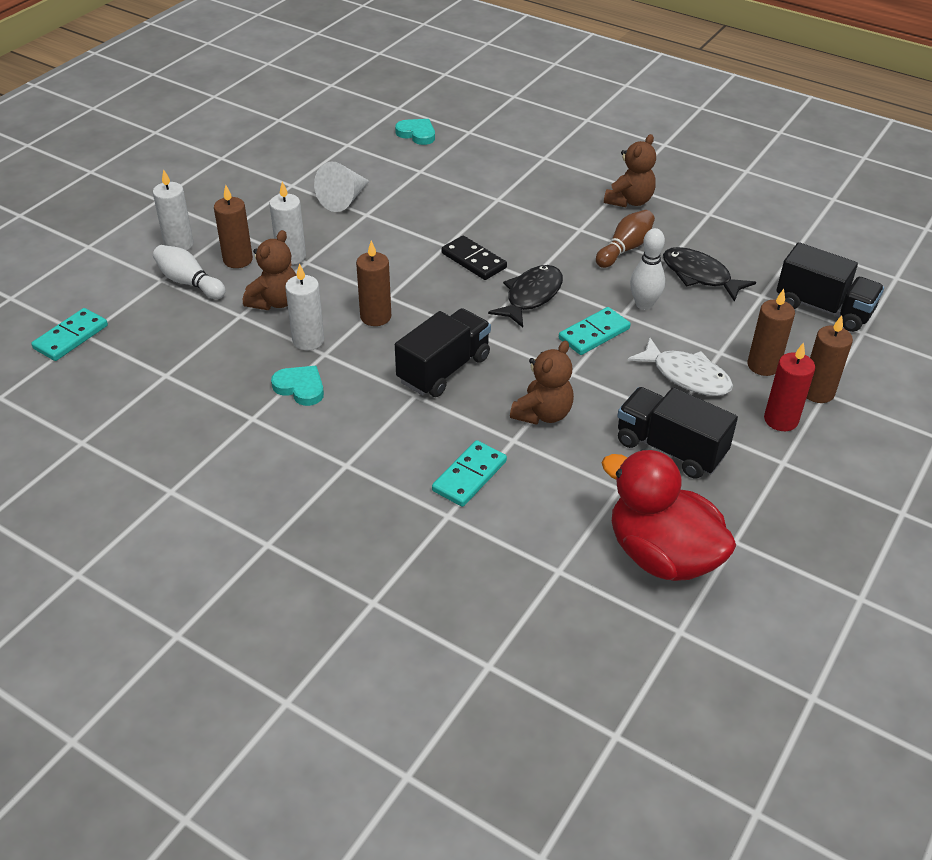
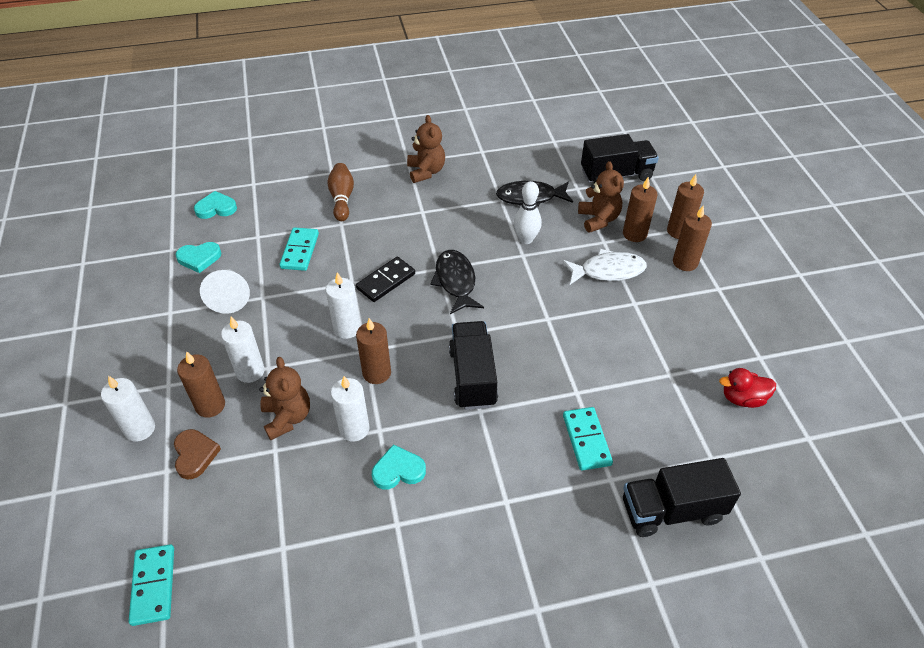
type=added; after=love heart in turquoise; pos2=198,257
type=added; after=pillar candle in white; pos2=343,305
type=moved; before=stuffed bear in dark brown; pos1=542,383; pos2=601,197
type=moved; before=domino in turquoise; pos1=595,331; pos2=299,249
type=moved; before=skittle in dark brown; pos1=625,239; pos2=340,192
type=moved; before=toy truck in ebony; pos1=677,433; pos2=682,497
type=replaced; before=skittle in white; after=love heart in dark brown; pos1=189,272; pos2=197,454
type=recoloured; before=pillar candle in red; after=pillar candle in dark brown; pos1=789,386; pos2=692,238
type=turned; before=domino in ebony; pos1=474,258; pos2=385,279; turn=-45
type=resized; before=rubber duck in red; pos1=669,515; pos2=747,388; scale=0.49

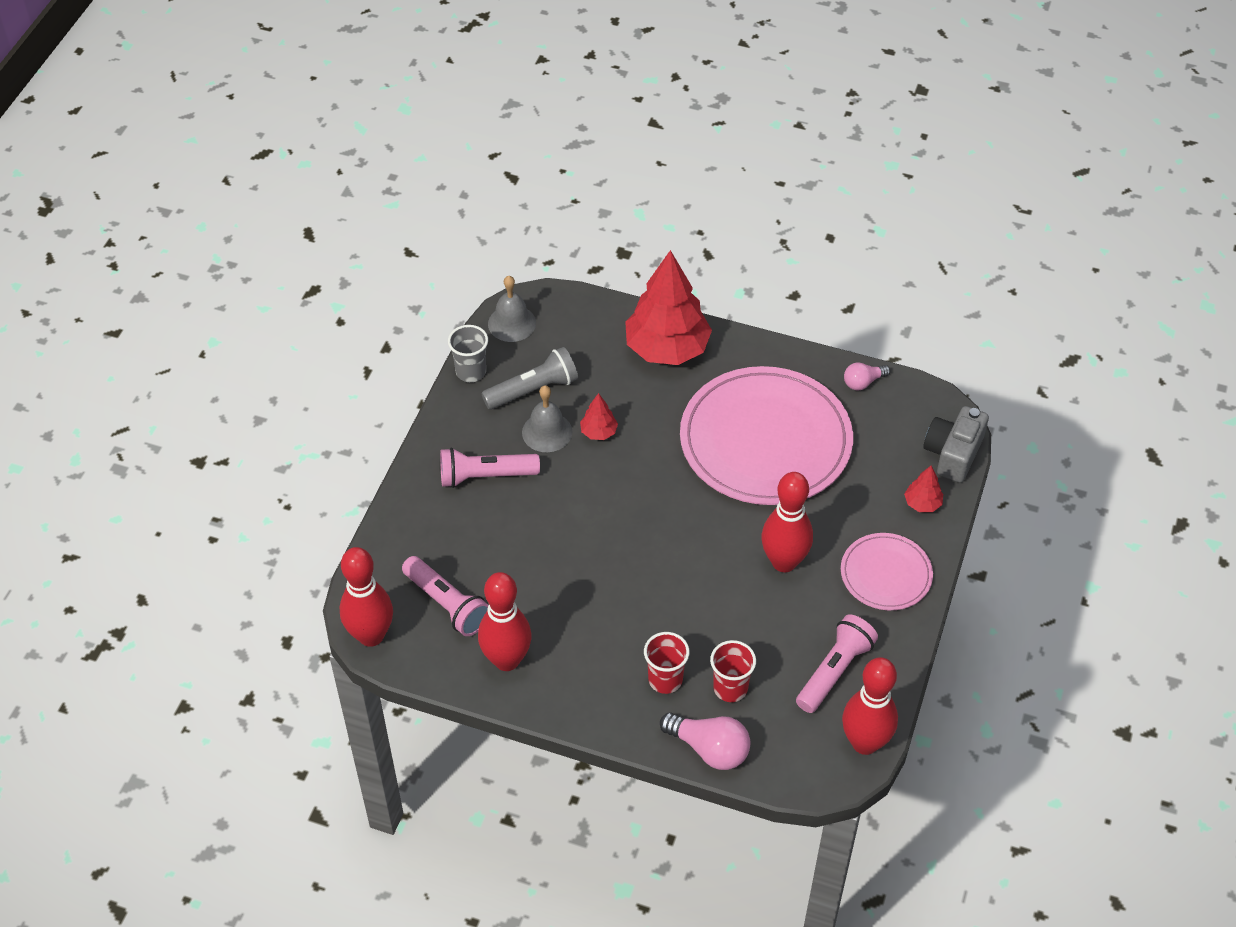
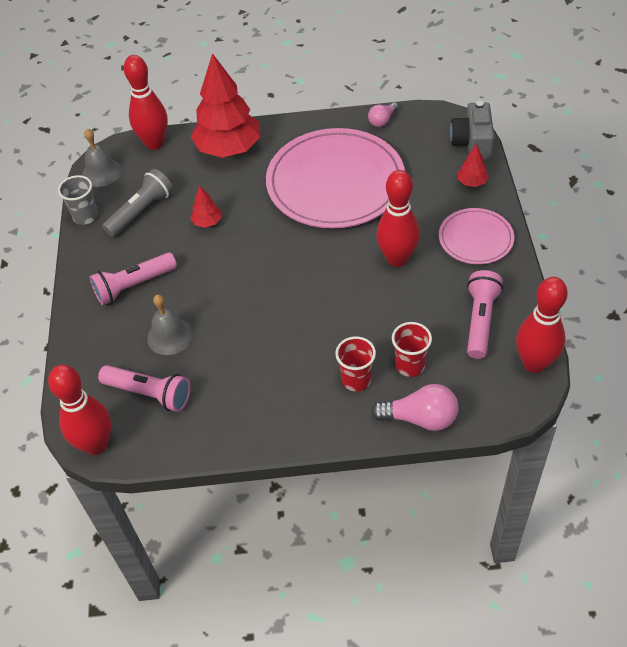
type=moved; before=skittle in red; pos1=505,621; pos2=146,102
type=moved; before=school bell in ash-grey; pos1=547,418; pos2=170,324

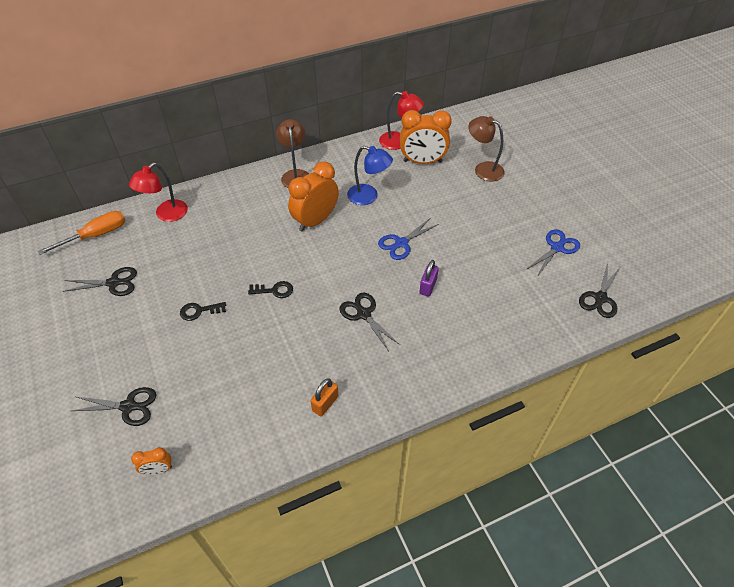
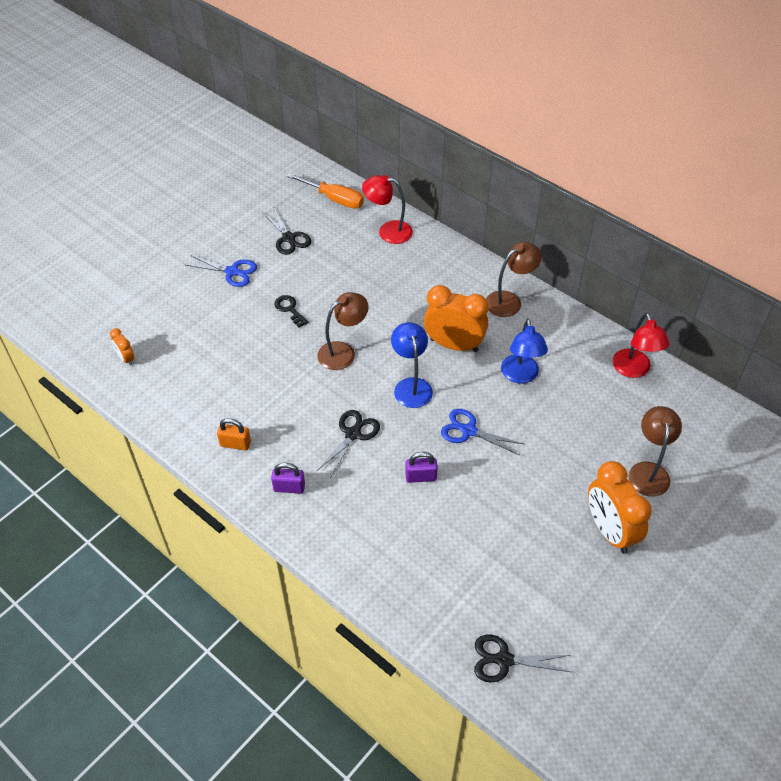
type=removed; before=shears in ebony; pos1=114,406
type=added; after=lock in violet; pos2=288,478
type=added; after=reading lamp in blue; pos2=412,365
type=moved; before=clock in orange-coloured; pos1=426,137; pos2=620,507
type=moved; before=shears in blue; pos1=553,253; pos2=221,271
type=replaced; before=key in ebony; after=reading lamp in dark brown; pos1=270,289; pos2=343,331

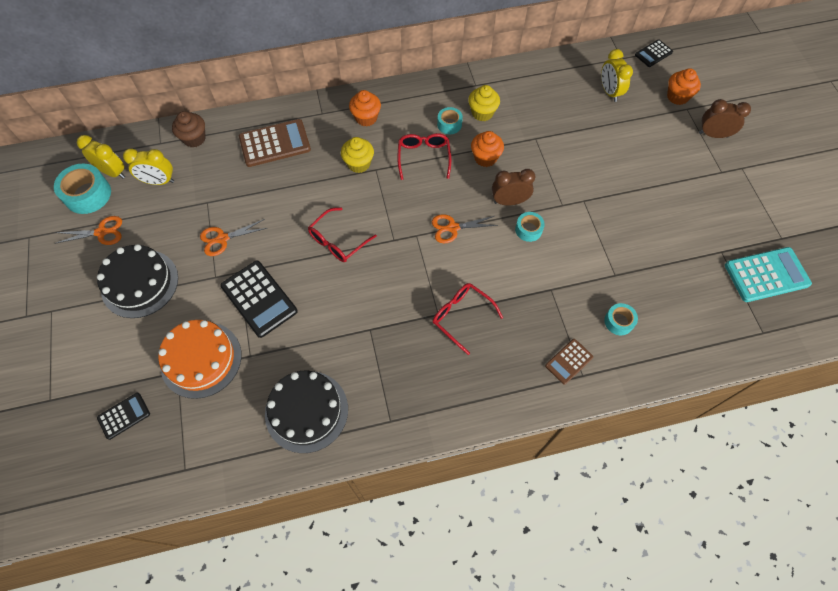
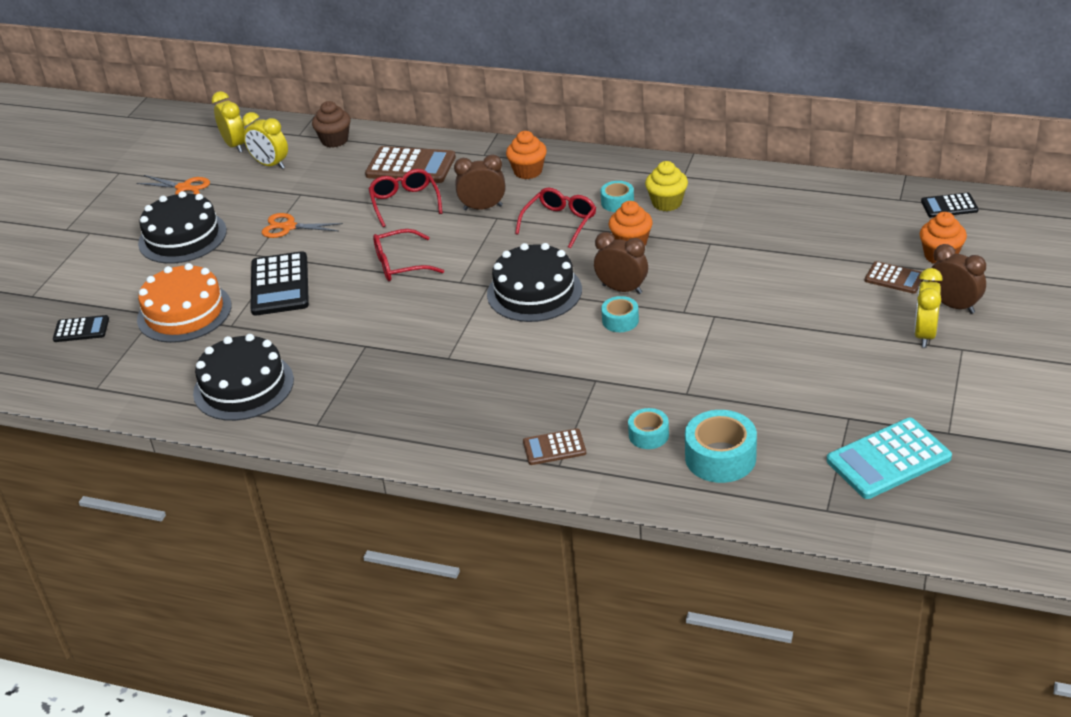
type=added; after=adding machine in dark brown; pos2=894,277
type=moved; before=roll of tape in turquoise; pos1=82,189; pos2=721,446
type=moved; before=glasses in red; pos1=468,319; pos2=405,198
type=moved; before=clock in yellow; pos1=617,75; pos2=928,308
type=replaced; before=cupcake in yellow; after=clock in dark brown; pos1=357,155; pos2=479,182
type=replaced; before=shears in orange-coloured; after=gateau in ebony; pos1=465,228; pos2=534,282
type=turned; before=adding machine in turquoise; pos1=768,274; pos2=889,458; turn=135

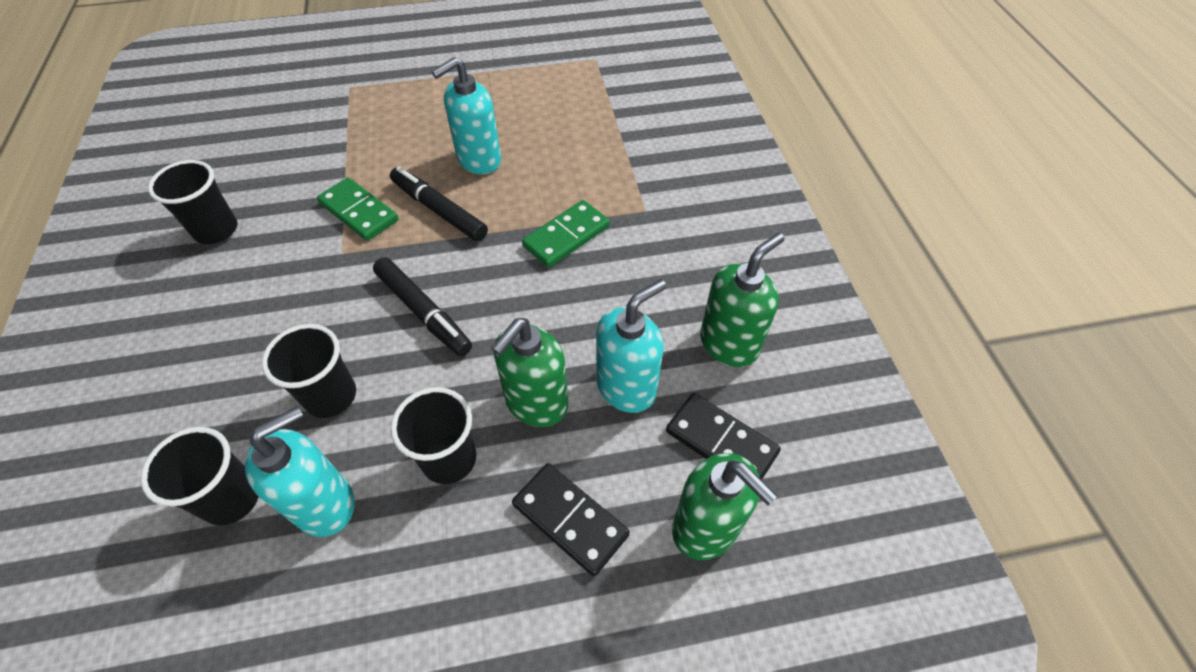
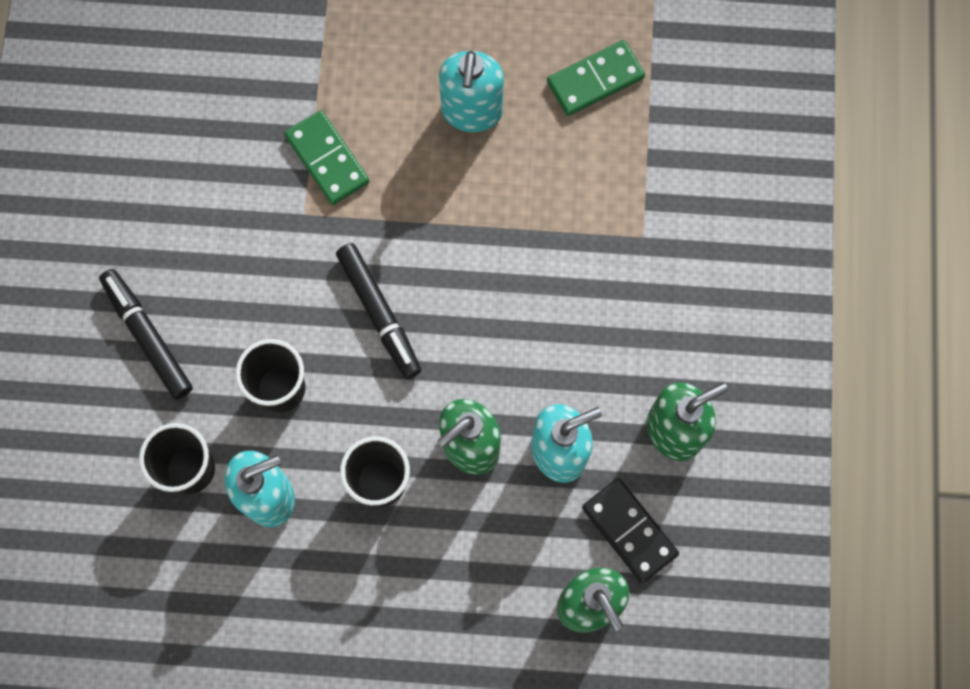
type=removed; before=beaker in ebony; pos1=193,202
type=removed; before=domino in ebony; pos1=571,519
type=moved; before=marker in ebony; pos1=439,204; pos2=146,334
type=moved; before=domino in leaf-green; pos1=566,234; pos2=596,78
type=turned; before=soap dispenser in turquoise; pos1=466,115; pos2=471,91; turn=-60

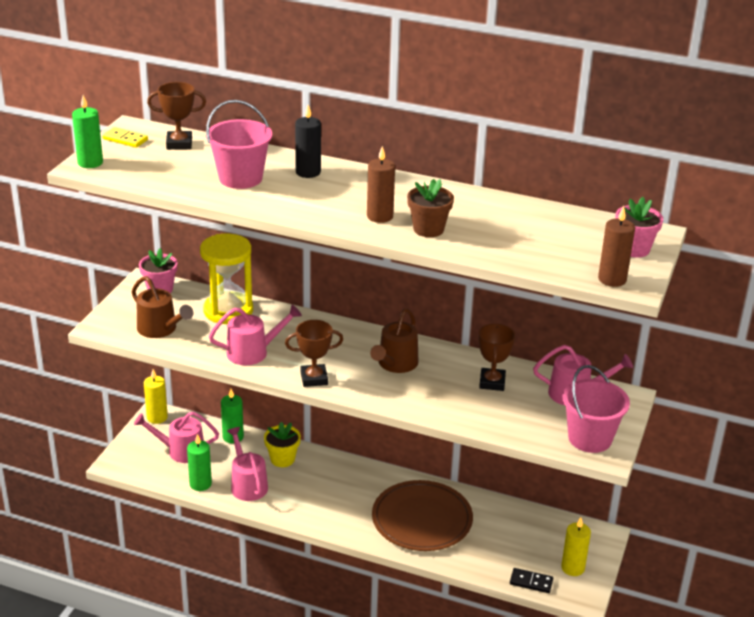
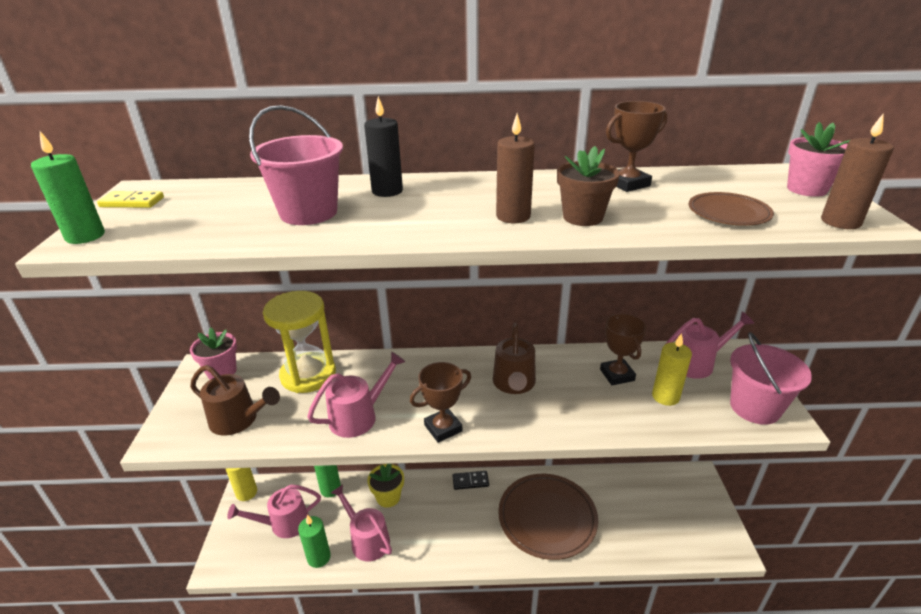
type=added; after=flat dish in dark brown; pos2=731,209
type=moved; before=prize cup in dark brown; pos1=176,116; pos2=636,146
type=moved; before=domino in ebony; pos1=531,580; pos2=470,480
type=moved; before=pillar candle in yellow; pos1=576,546; pos2=672,369

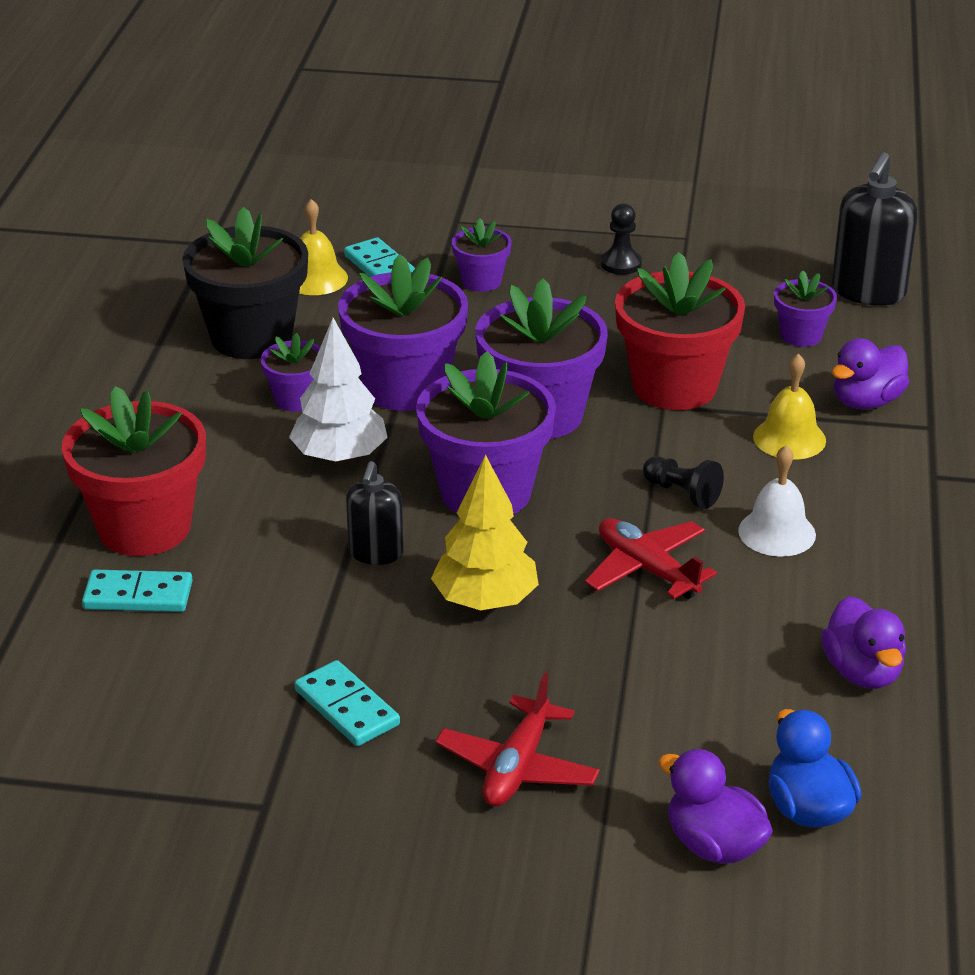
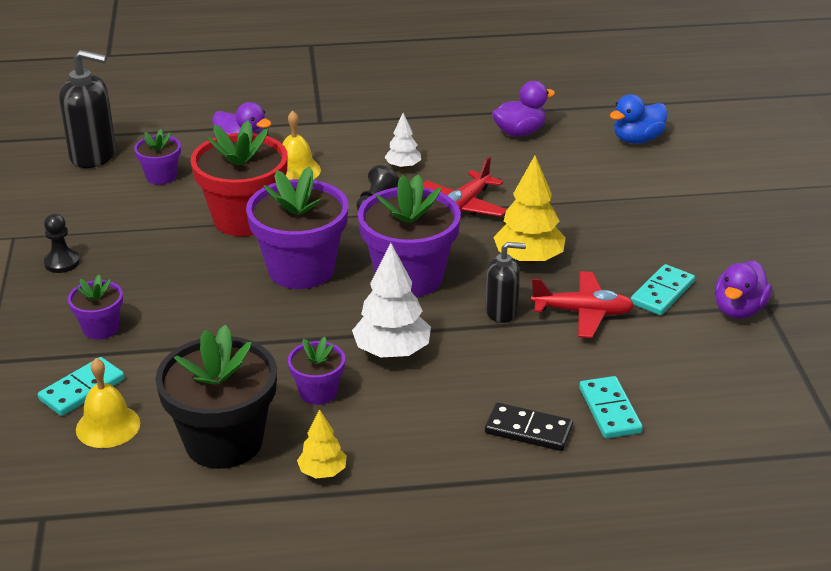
type=removed; before=flower pot in violet; pos1=403,332
type=added; after=toy tree in yellow; pos2=322,443
type=moved; before=plane in red; pos1=517,739; pos2=582,304
type=moved; before=rubber duck in violet; pos1=715,806; pos2=743,290
type=replaced; before=flower pot in red; after=domino in ebony; pos1=134,471; pos2=529,426
type=replaced; before=school bell in white; after=toy tree in white; pos1=777,501; pos2=403,141

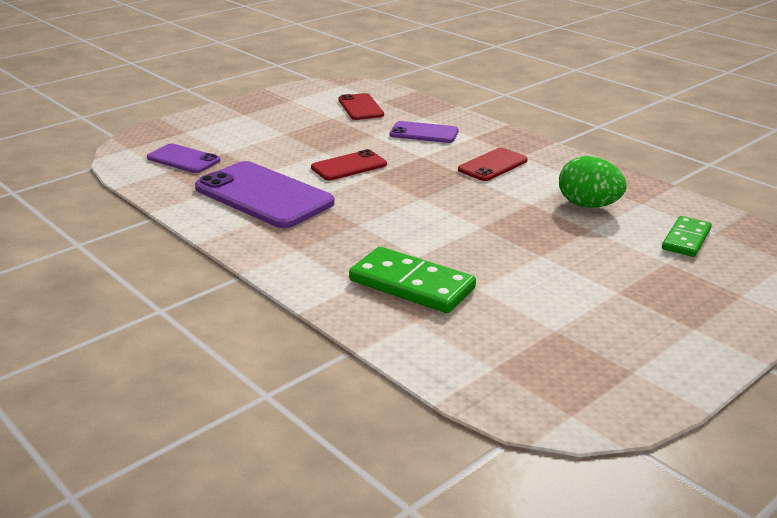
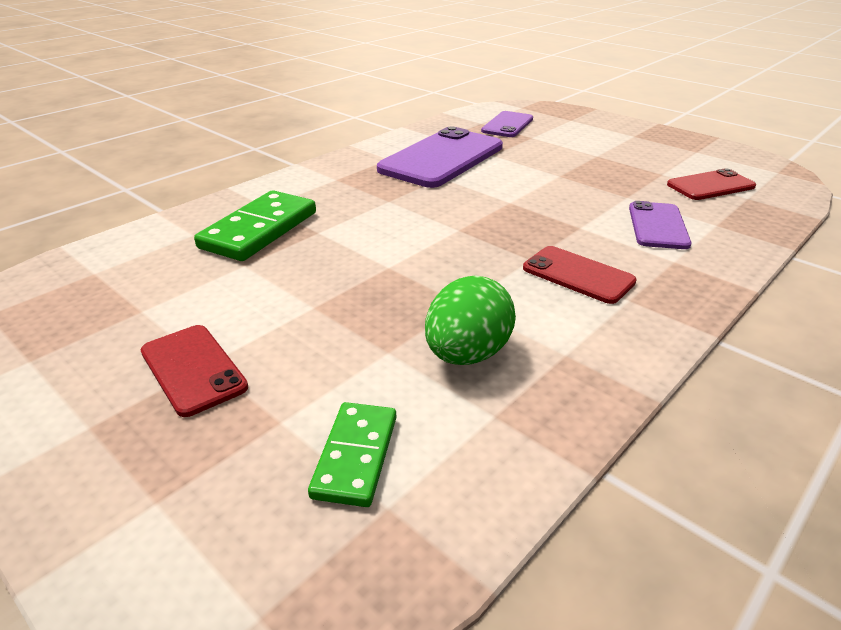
type=moved; before=smartphone in red; pos1=349,164; pos2=194,371
type=turned; before=domino in leaf-green; pos1=687,236; pos2=352,454; turn=75

